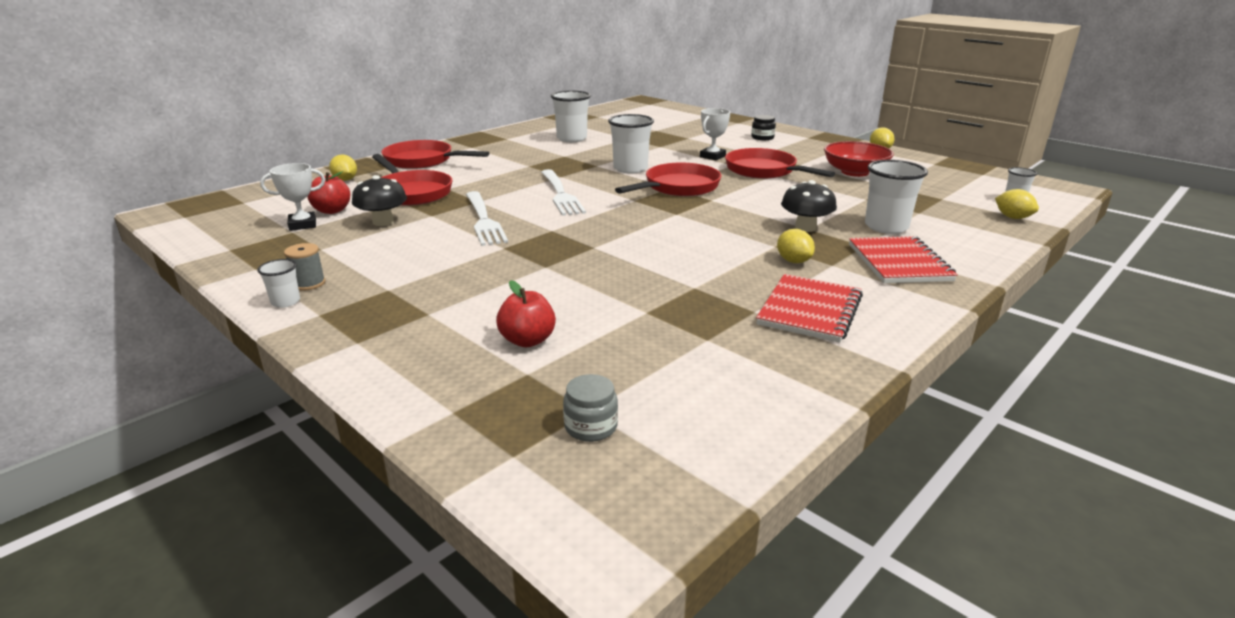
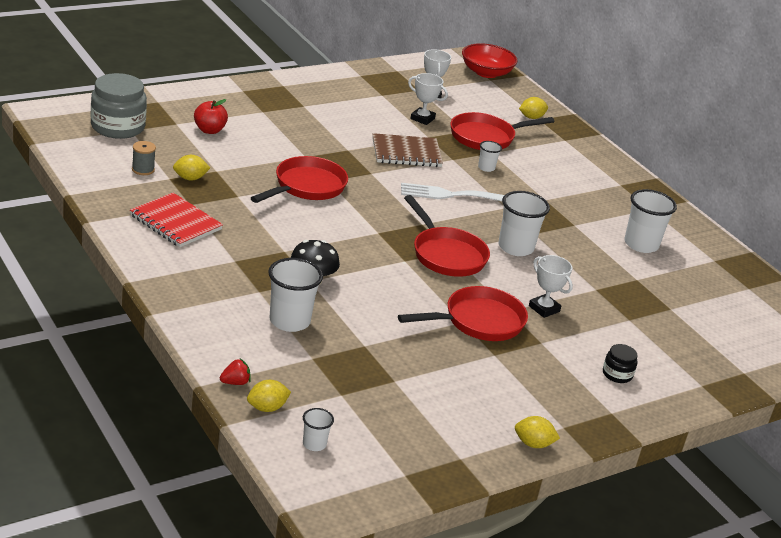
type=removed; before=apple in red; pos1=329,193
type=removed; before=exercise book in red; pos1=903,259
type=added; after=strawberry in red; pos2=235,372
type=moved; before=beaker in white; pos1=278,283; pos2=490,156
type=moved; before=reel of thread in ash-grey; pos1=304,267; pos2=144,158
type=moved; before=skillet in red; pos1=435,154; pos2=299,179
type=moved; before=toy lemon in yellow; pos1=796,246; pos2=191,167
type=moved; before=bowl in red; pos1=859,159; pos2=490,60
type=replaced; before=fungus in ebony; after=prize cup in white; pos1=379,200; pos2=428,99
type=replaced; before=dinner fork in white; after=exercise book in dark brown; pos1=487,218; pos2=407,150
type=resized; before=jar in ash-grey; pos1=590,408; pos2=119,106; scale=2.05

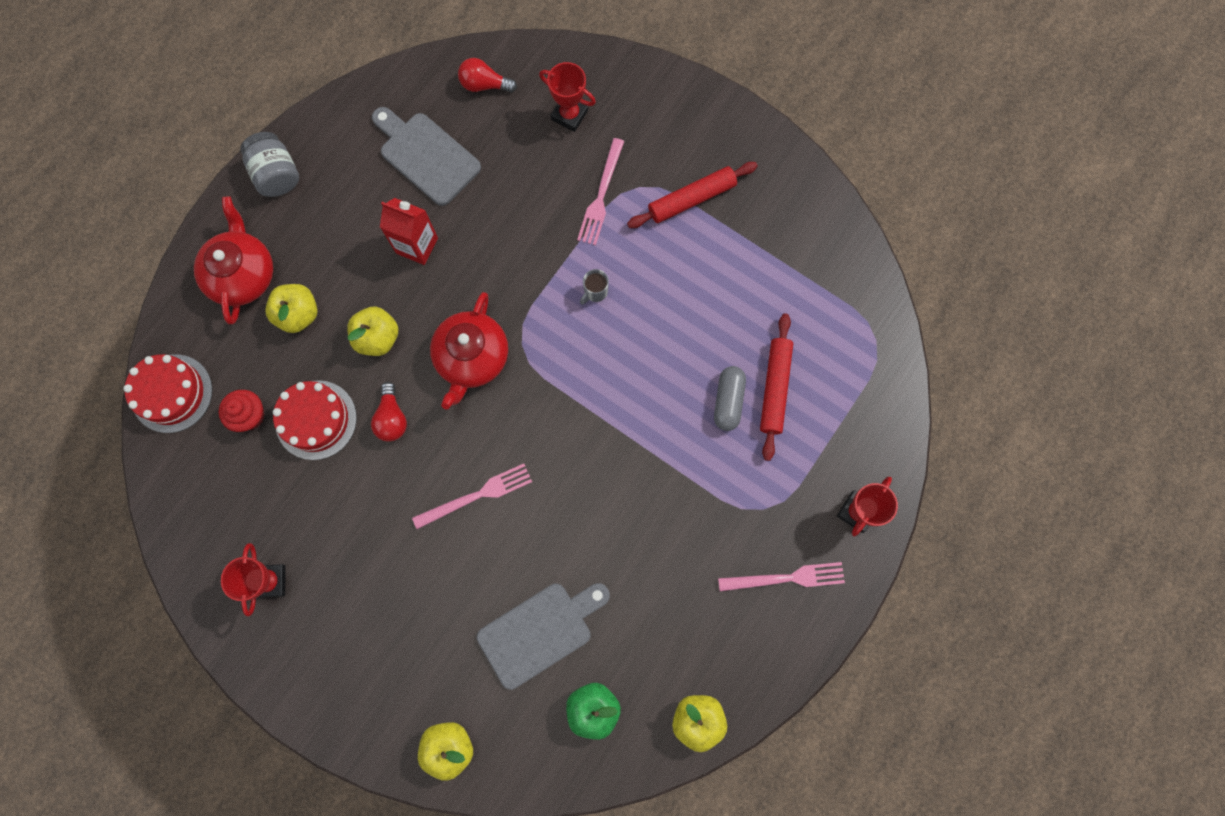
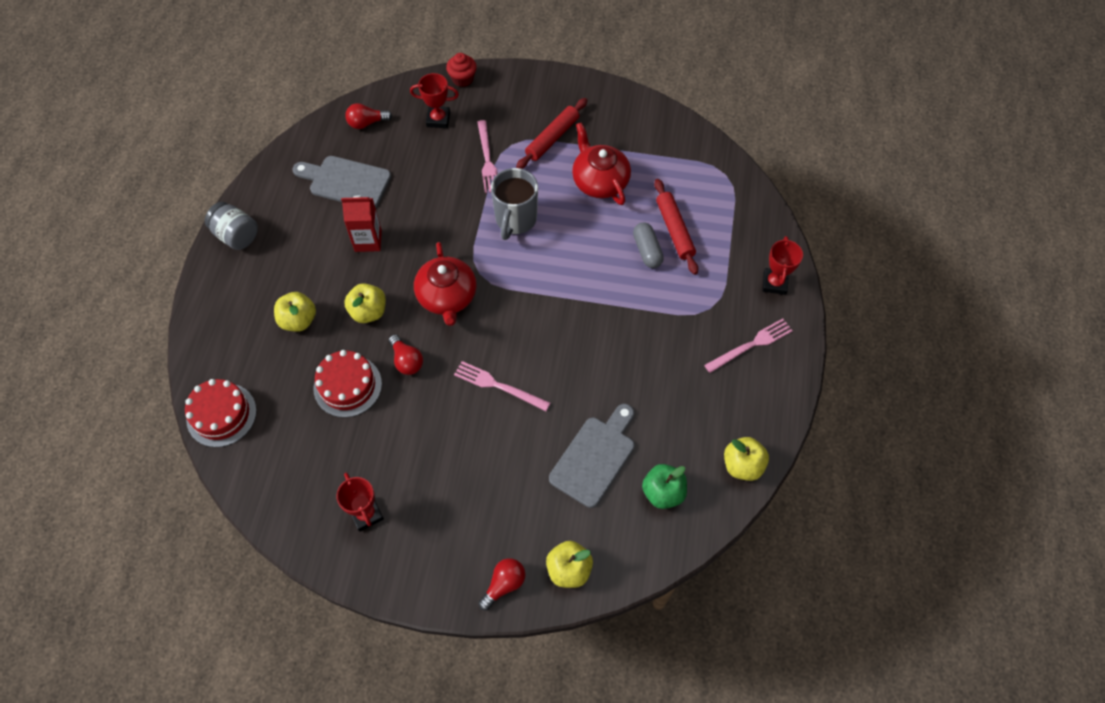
type=added; after=lightbulb in red; pos2=501,584
type=moved; before=china teapot in red; pos1=233,260; pos2=601,163
type=moved; before=cupcake in red; pos1=242,411; pos2=461,70
type=turned; before=dinner fork in rosy; pos1=472,496; pos2=502,386; turn=-105
type=resized; before=mug in ash-grey; pos1=594,287; pos2=514,204; scale=2.26

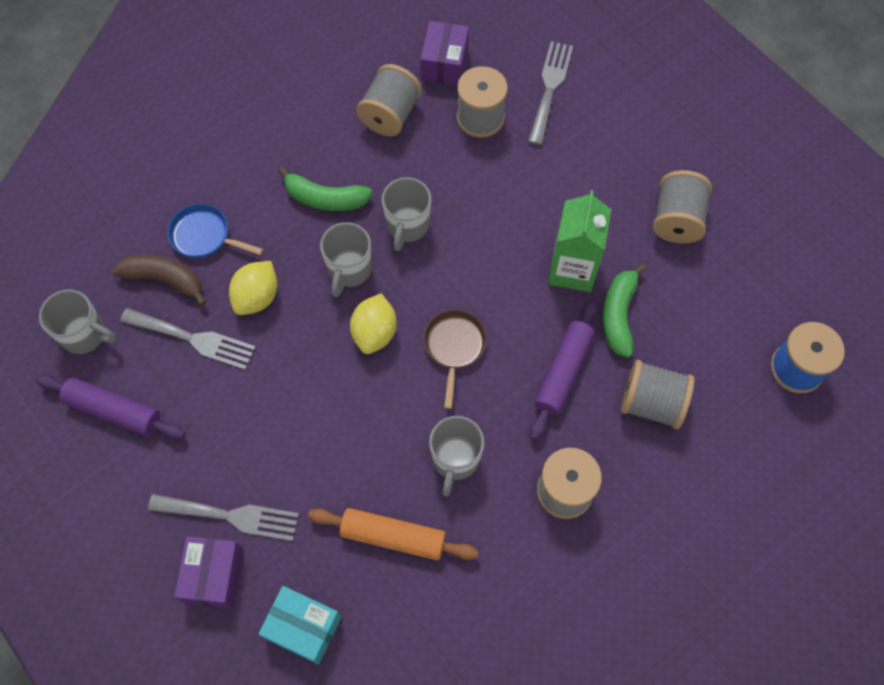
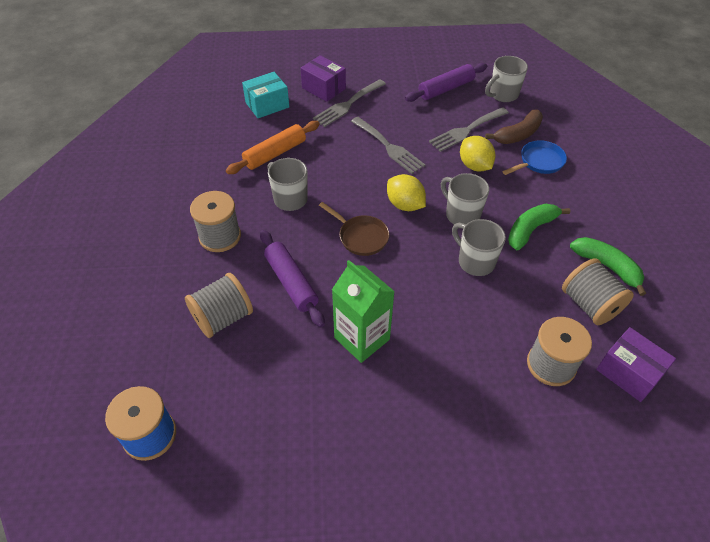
type=removed; before=reel of thread in ash-grey; pos1=682,207
type=moved; before=dinner fork in ash-grey; pos1=550,93; pos2=388,145
type=moved; before=banana fruit in leaf-green; pos1=624,311; pos2=608,266

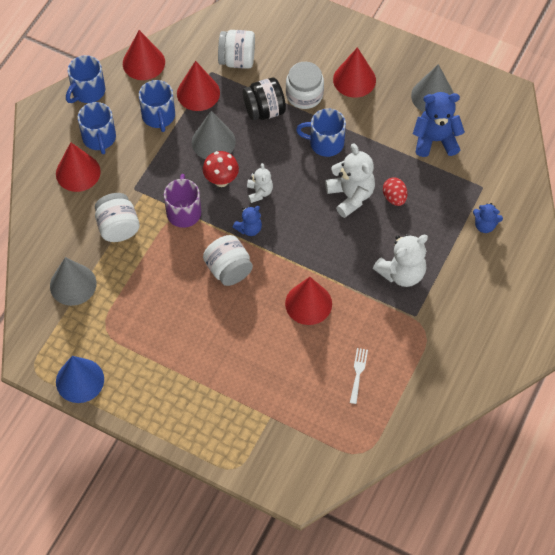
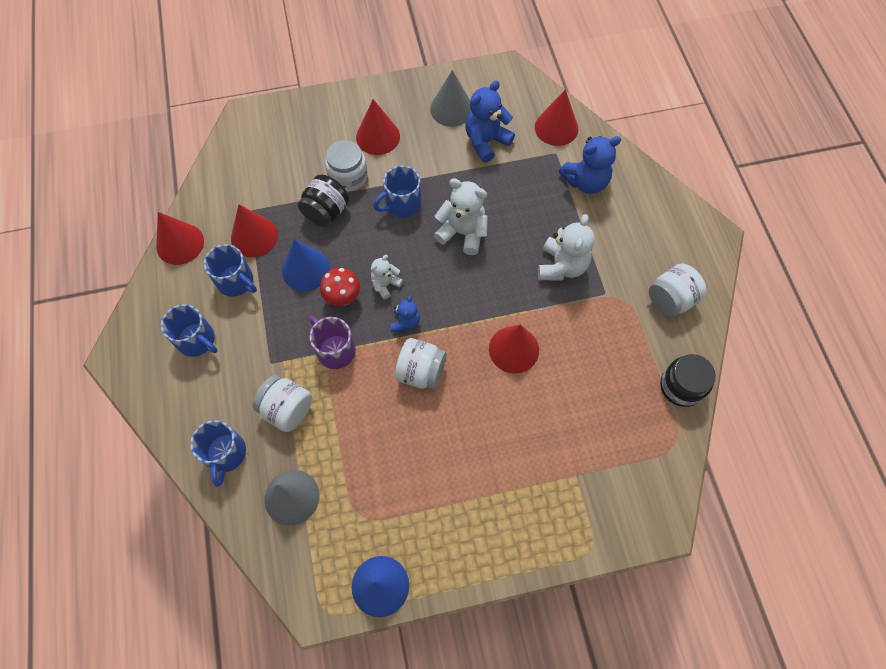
type=removed; before=dinner fork in white; pos1=359,376
type=removed; before=egg in red; pos1=395,192
type=added; after=jar in ebony; pos2=688,380
type=moved; before=cone in red; pos1=78,167; pos2=556,117
type=moved; before=mug in blue; pos1=85,79; pos2=218,453
type=moved; before=jar in white; pos1=236,49; pos2=678,290
type=recoloured; before=cone in ash-grey; after=cone in blue; pos1=214,135; pos2=306,265
type=turned; before=stuffed bear in white; pos1=260,183; pos2=387,277; turn=-90
type=resized; before=stuffed bear in blue; pos1=488,218; pos2=590,165; scale=1.74

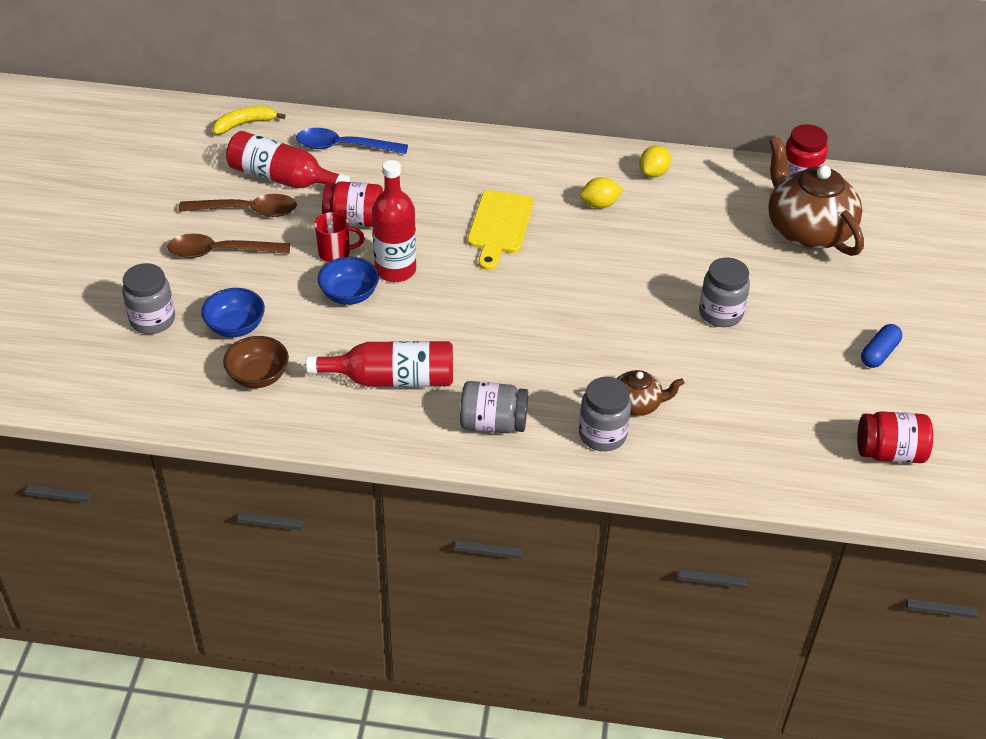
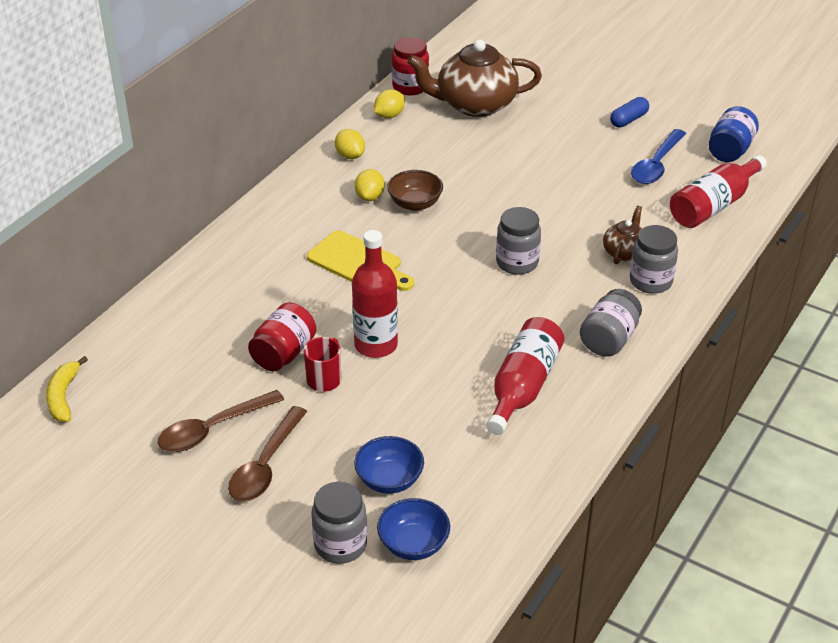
type=added; after=toy lemon in yellow; pos2=389,103
type=moved; before=bowl in dark brown; pos1=256,362; pos2=415,190
type=moved; before=drink bottle in red; pos1=288,159; pos2=718,191
type=moved; before=teaspoon in blue; pos1=352,141; pos2=658,156
type=moved; before=bowl in blue; pos1=348,281; pos2=413,529
type=moved; before=jar in ash-grey; pos1=724,292; pos2=518,241
type=recoloured; before=jar in red; after=jar in blue; pos1=895,437; pos2=734,134
type=turned; before=teaspoon in dark brown; pos1=238,205; pos2=221,421; turn=-150
type=turned; before=pill in blue; pos1=881,346; pos2=629,112; turn=75

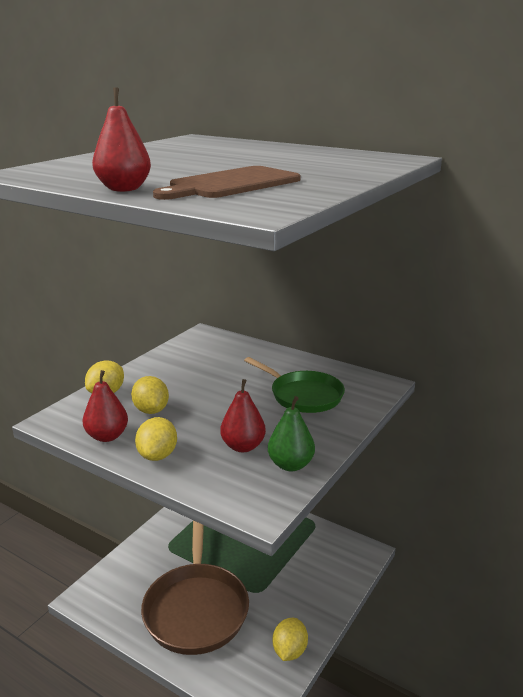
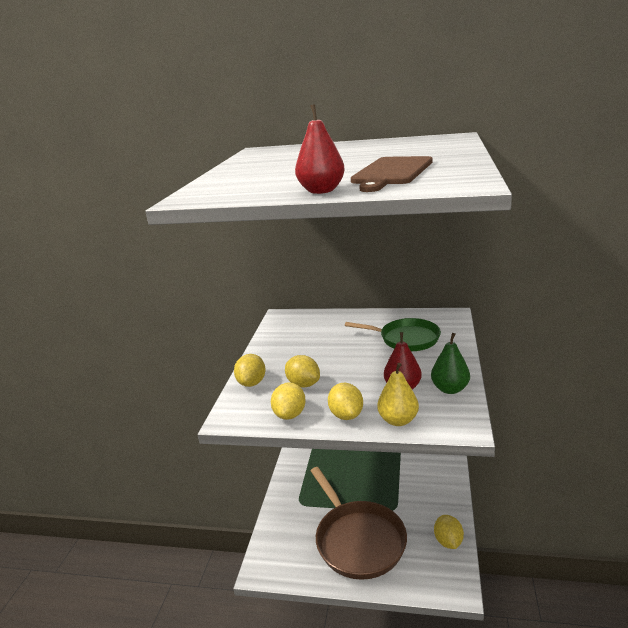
type=added; after=toy pear in yellow; pos2=398,394
type=replaced; before=toy pear in red; after=toy lemon in yellow; pos1=105,406; pos2=288,401

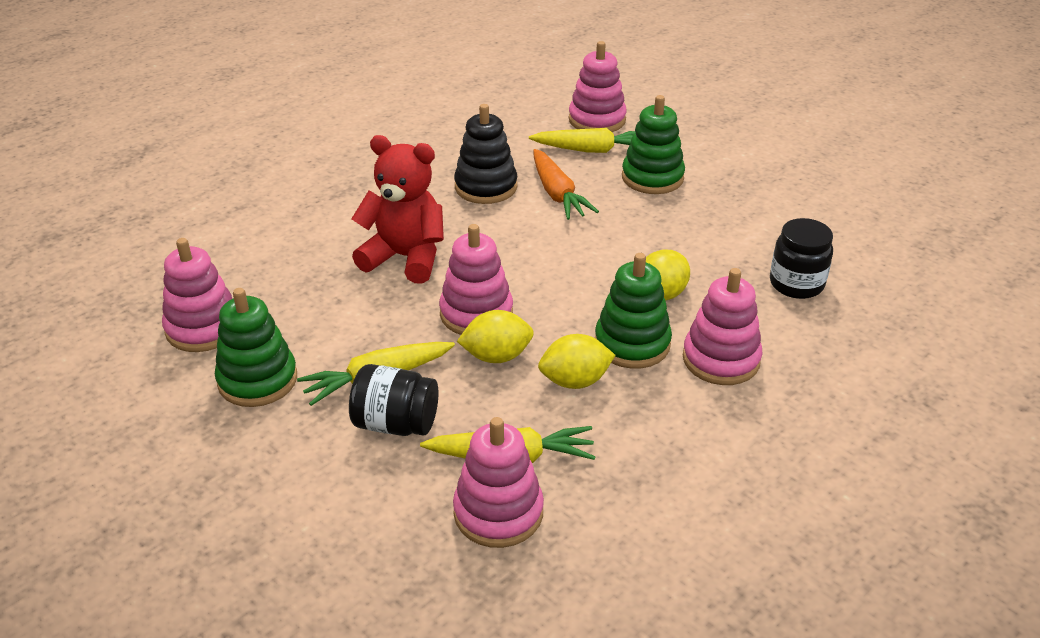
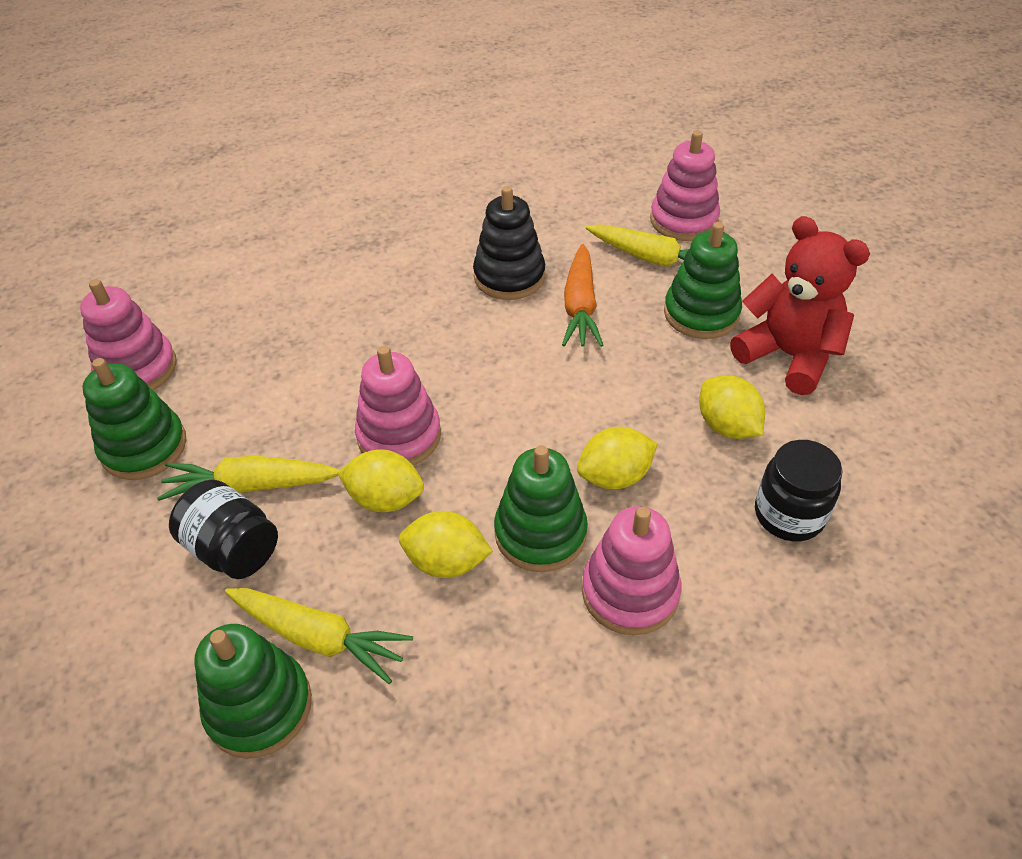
type=added; after=toy lemon in yellow; pos2=732,407
type=moved; before=stuffed bear in red; pos1=398,209; pos2=800,305
type=recoloured; before=ring stacker in rosy; after=ring stacker in leaf-green; pos1=498,482; pos2=253,691

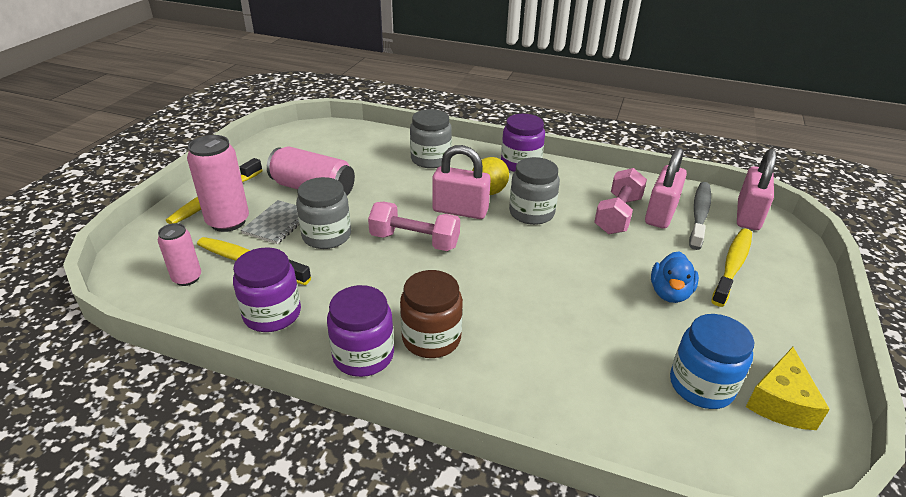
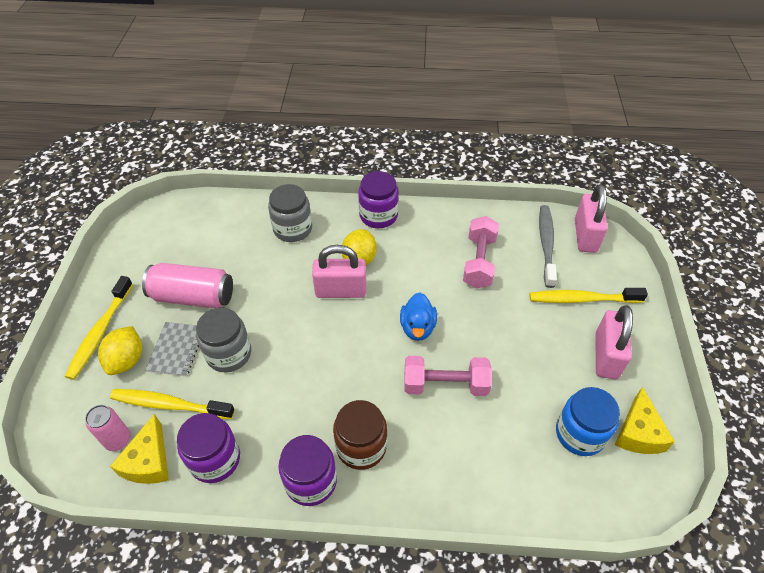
type=removed; before=jar in ash-grey; pos1=534,191
type=added; after=cheese wedge in yellow; pos2=139,449
type=moved; before=free weight in rosy; pos1=414,226; pos2=448,376
type=moved; before=lock in rosy; pos1=666,188; pos2=614,342
type=moved; before=rubber duck in blue; pos1=675,277; pos2=418,316
type=replaced; before=tin in rosy; after=toy lemon in yellow; pos1=218,183; pos2=120,350
type=turned; before=dental brush in yellow; pos1=731,268; pos2=588,295; turn=-105

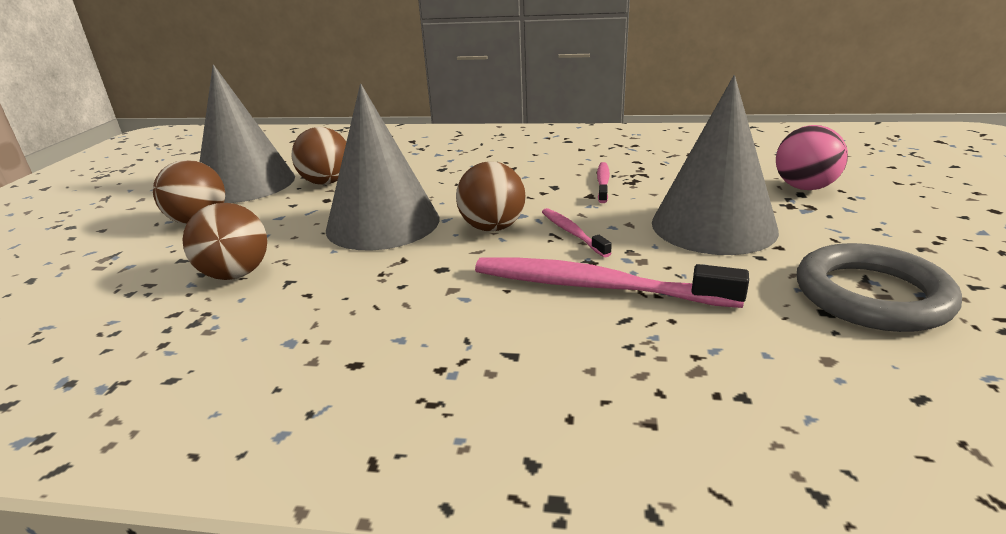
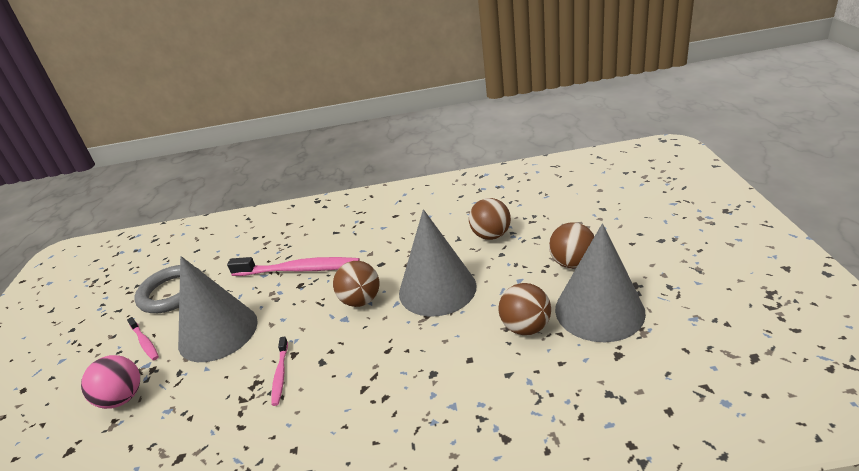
type=moved; before=dental brush in rosy; pos1=577,232; pos2=143,339

